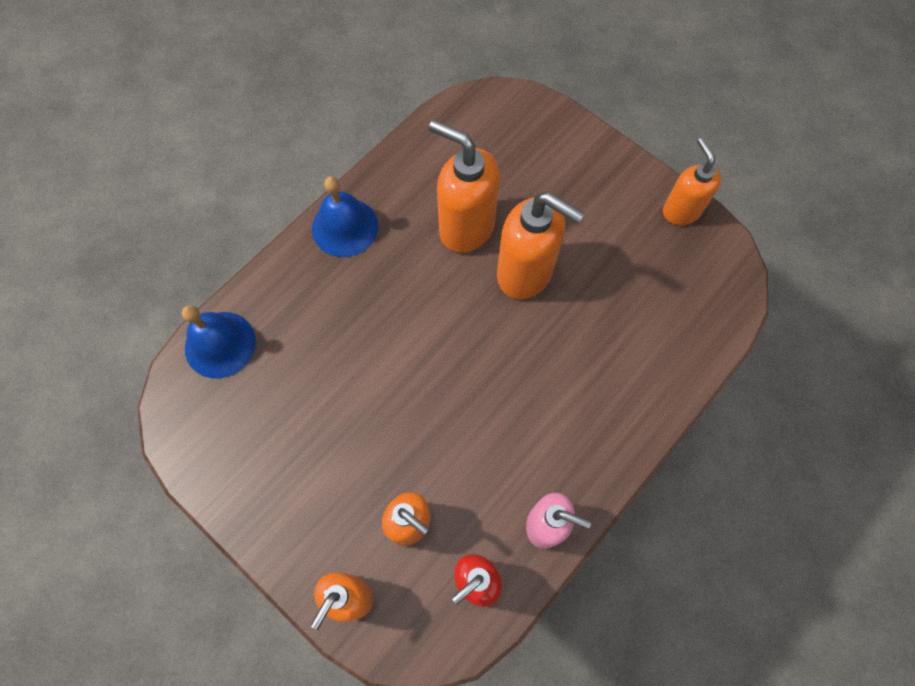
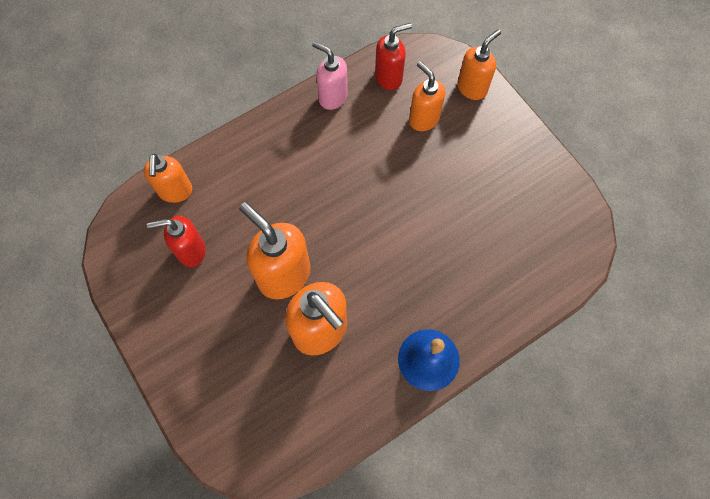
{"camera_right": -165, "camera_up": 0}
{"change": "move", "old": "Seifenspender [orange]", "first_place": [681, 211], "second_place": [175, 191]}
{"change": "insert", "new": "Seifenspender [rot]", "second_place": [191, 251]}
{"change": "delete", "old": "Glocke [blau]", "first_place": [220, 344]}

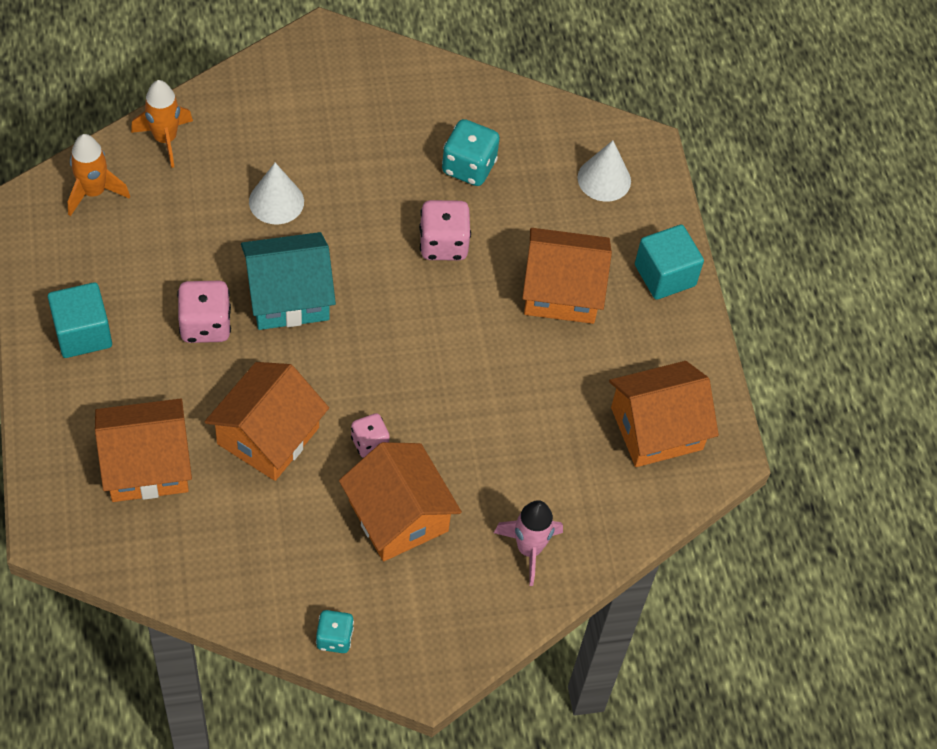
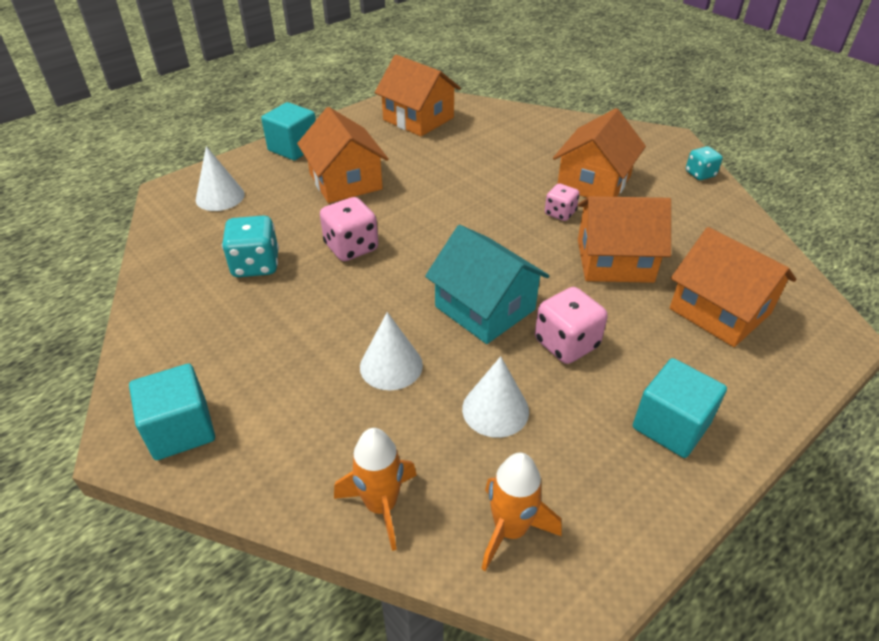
{"camera_right": -115, "camera_up": -15}
{"change": "insert", "new": "Kubus [türkis]", "second_place": [181, 429]}
{"change": "insert", "new": "Kegel [weiß]", "second_place": [495, 409]}
{"change": "delete", "old": "Rakete [rosa]", "first_place": [529, 549]}

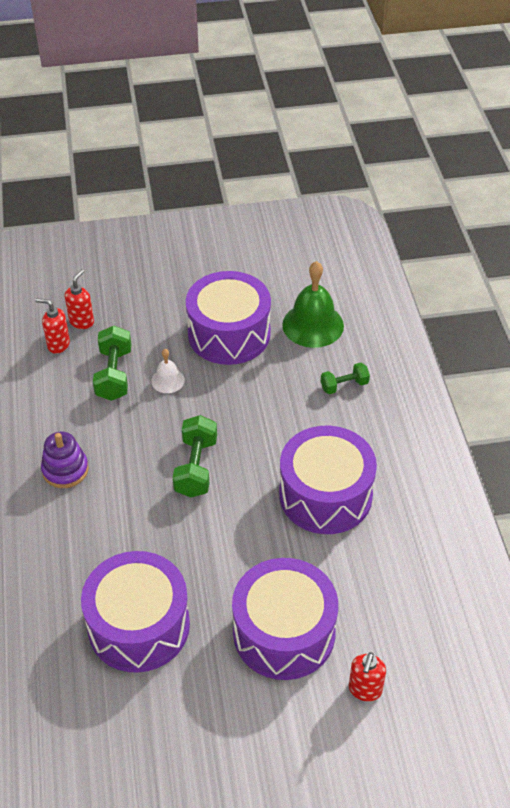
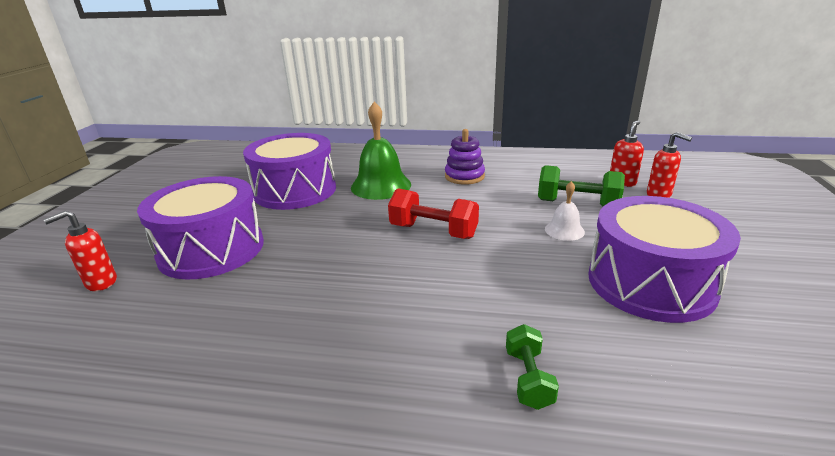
{"camera_right": 110, "camera_up": -20}
{"change": "rotate", "old": "Seifenspender [rot]", "first_place": [365, 690], "second_place": [100, 283], "degrees": -75}
{"change": "move", "old": "Glocke [grün]", "first_place": [313, 325], "second_place": [381, 186]}
{"change": "recolor", "old": "Hantel [grün]", "new": "Hantel [rot]", "first_place": [196, 467], "second_place": [433, 231]}
{"change": "delete", "old": "Trommel [lila]", "first_place": [325, 495]}

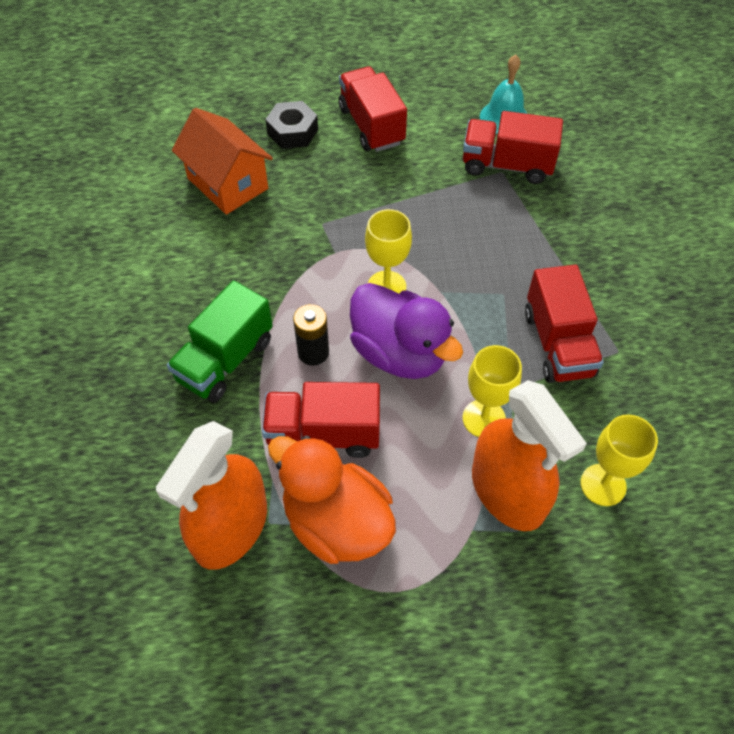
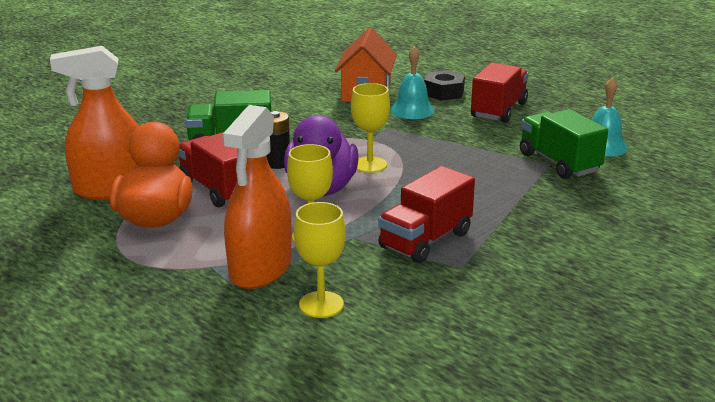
{"camera_right": 50, "camera_up": -30}
{"change": "insert", "new": "Glocke [türkis]", "second_place": [412, 110]}
{"change": "recolor", "old": "Lastwagen [rot]", "new": "Lastwagen [grün]", "first_place": [507, 165], "second_place": [559, 163]}

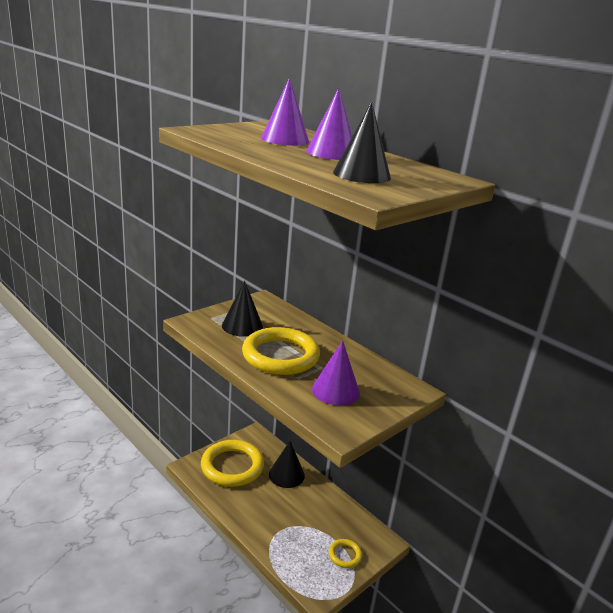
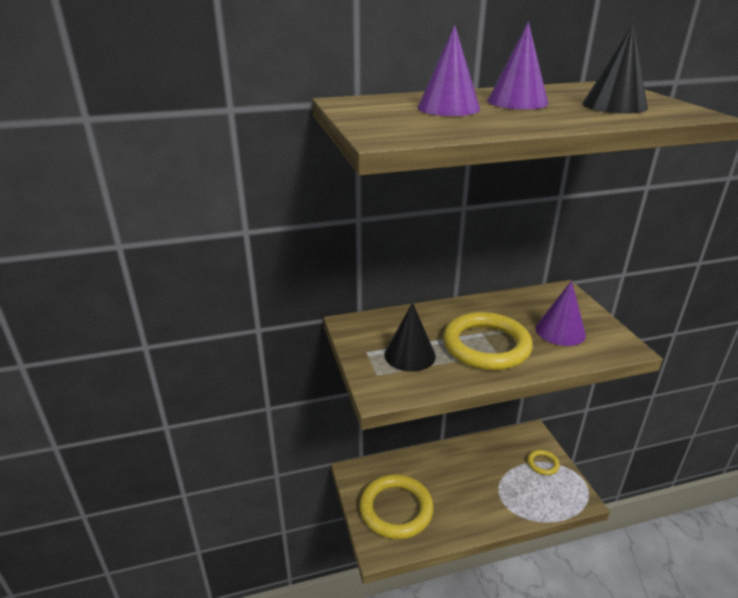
{"camera_right": -60, "camera_up": 5}
{"change": "delete", "old": "Kegel [schwarz]", "first_place": [286, 474]}

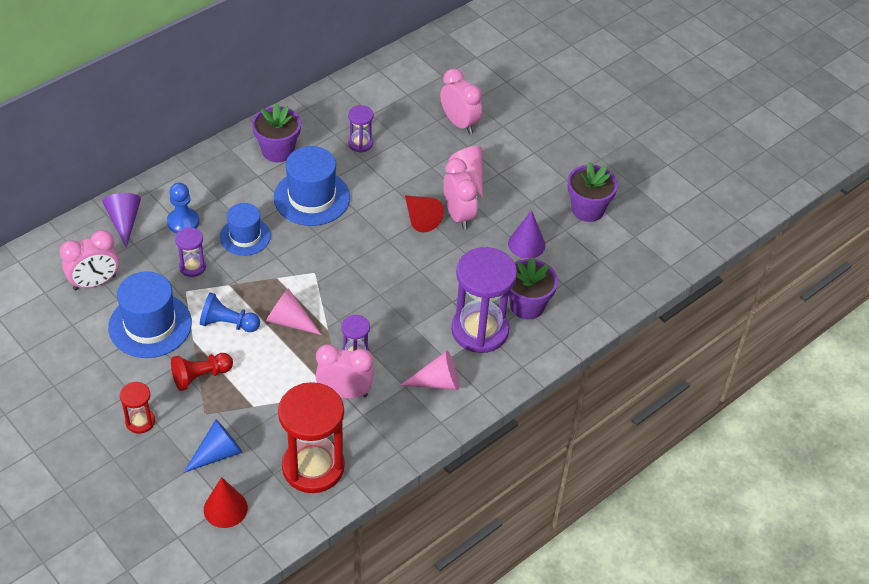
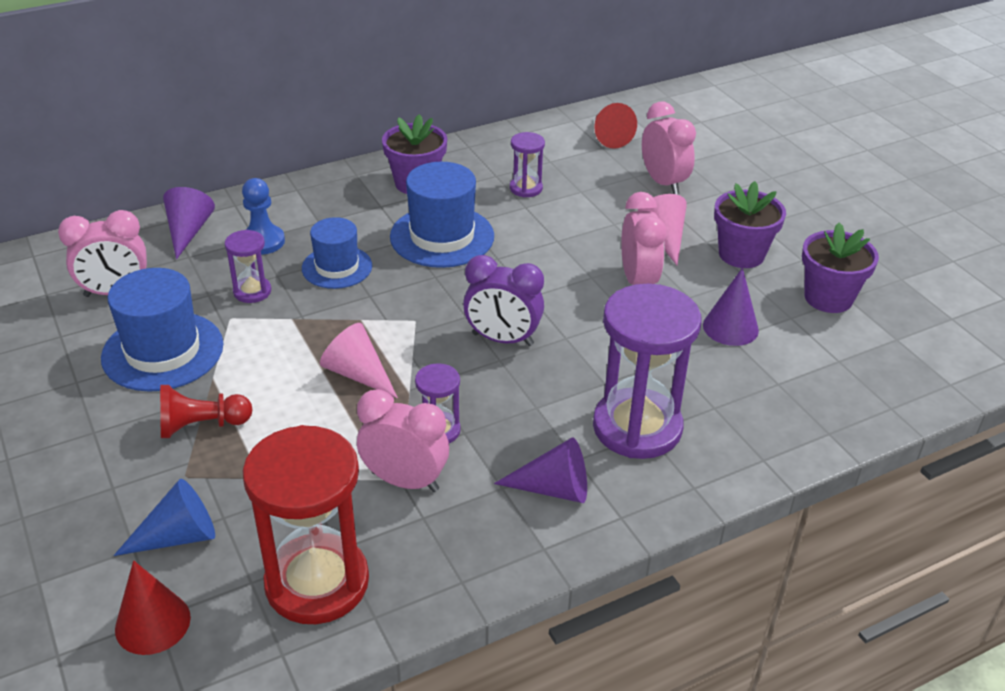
{"camera_right": 15, "camera_up": -10}
{"change": "insert", "new": "Wecker [lila]", "second_place": [502, 339]}
{"change": "recolor", "old": "Kegel [rosa]", "new": "Kegel [lila]", "first_place": [437, 382], "second_place": [553, 489]}
{"change": "move", "old": "Kegel [rot]", "first_place": [420, 218], "second_place": [609, 136]}
{"change": "move", "old": "Blumentopf [lila]", "first_place": [527, 305], "second_place": [741, 254]}
{"change": "delete", "old": "Sanduhr [rot]", "first_place": [140, 421]}
{"change": "delete", "old": "Bauer [blau]", "first_place": [228, 323]}

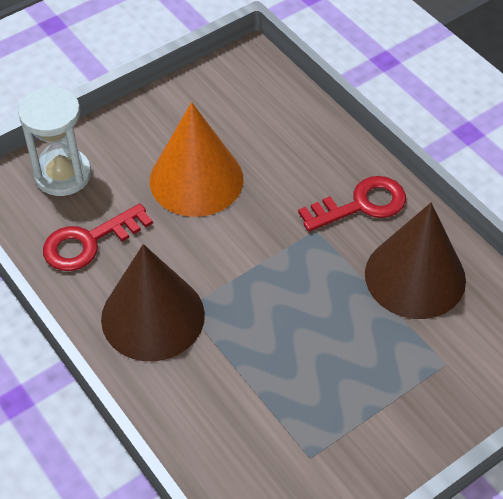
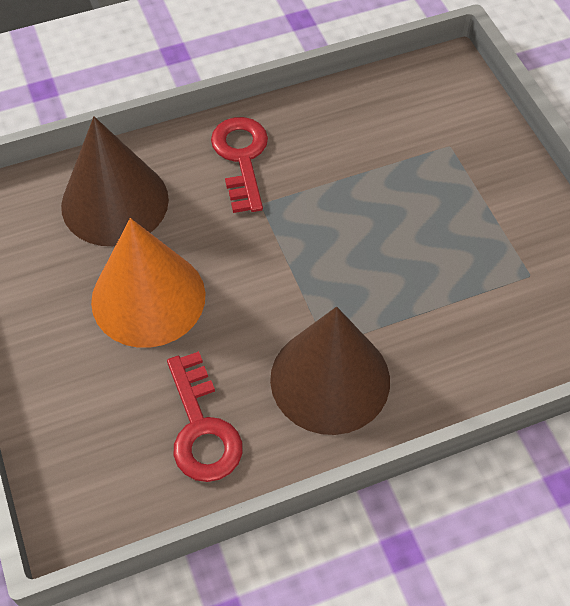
{"camera_right": -75, "camera_up": 5}
{"change": "move", "old": "Kegel [braun]", "first_place": [415, 276], "second_place": [115, 202]}
{"change": "delete", "old": "Sanduhr [weiß]", "first_place": [63, 174]}

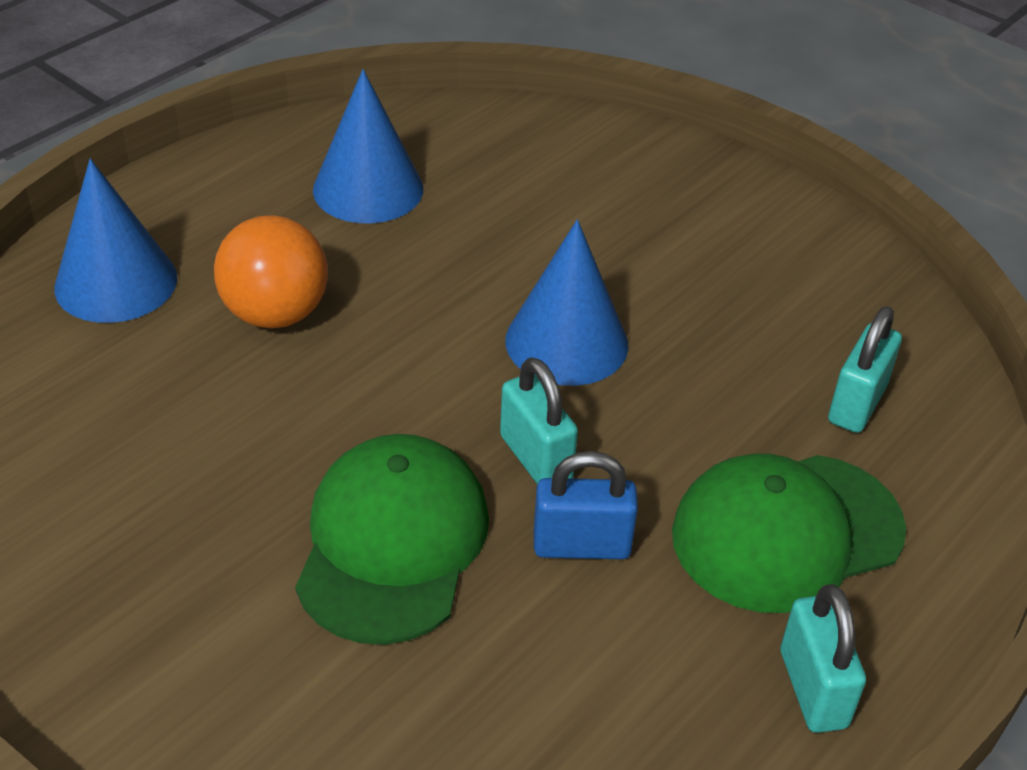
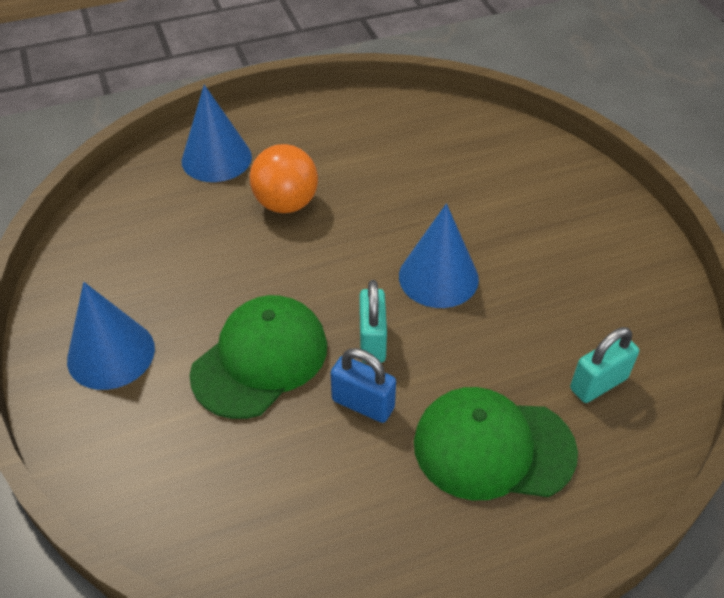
{"camera_right": 30, "camera_up": 5}
{"change": "move", "old": "Kegel [blau]", "first_place": [368, 189], "second_place": [111, 354]}
{"change": "delete", "old": "Vorhängeschloss [türkis]", "first_place": [813, 689]}

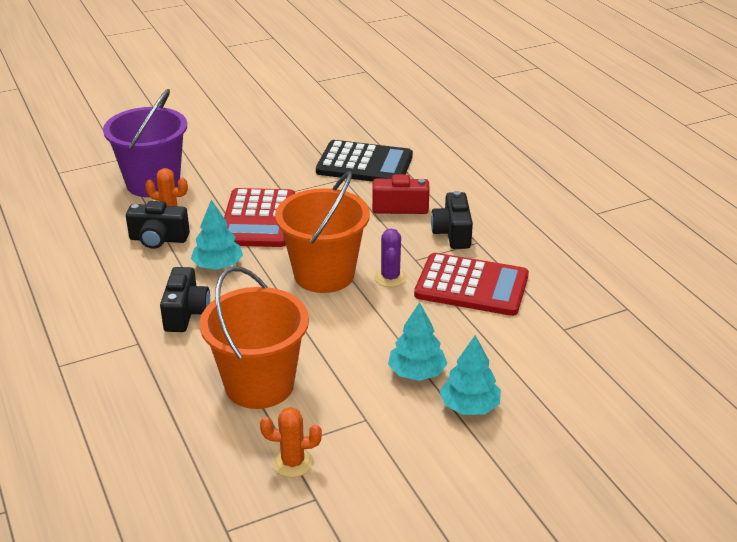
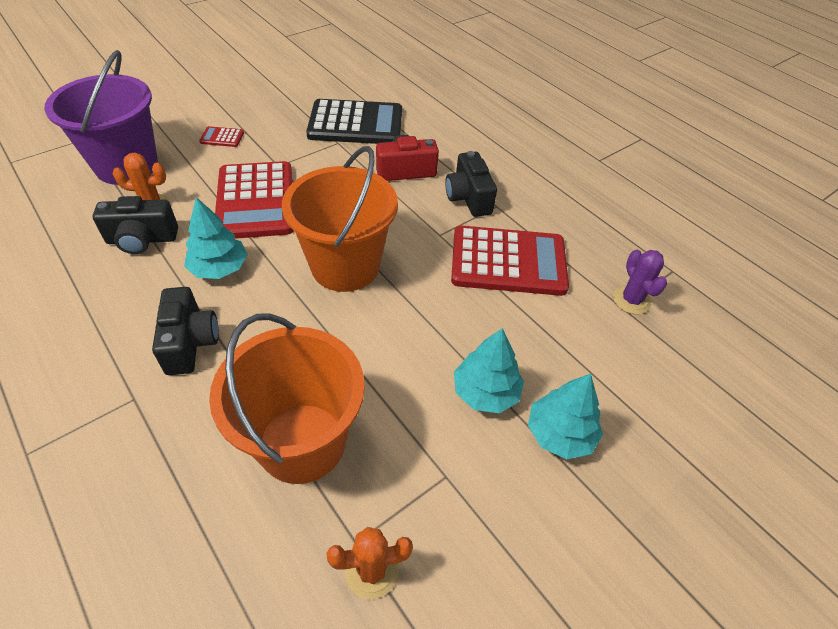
{"camera_right": -15, "camera_up": 15}
{"change": "insert", "new": "Taschenrechner [rot]", "second_place": [222, 137]}
{"change": "move", "old": "Kaktus [lila]", "first_place": [390, 278], "second_place": [631, 300]}

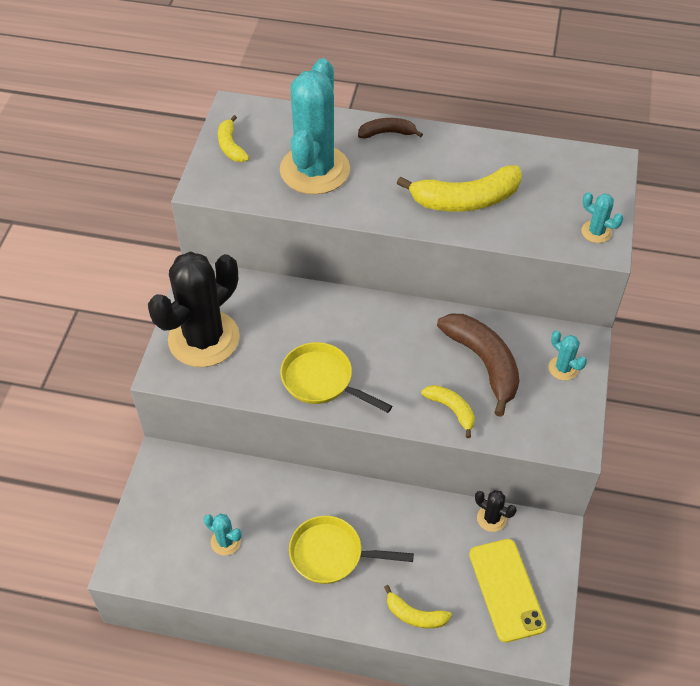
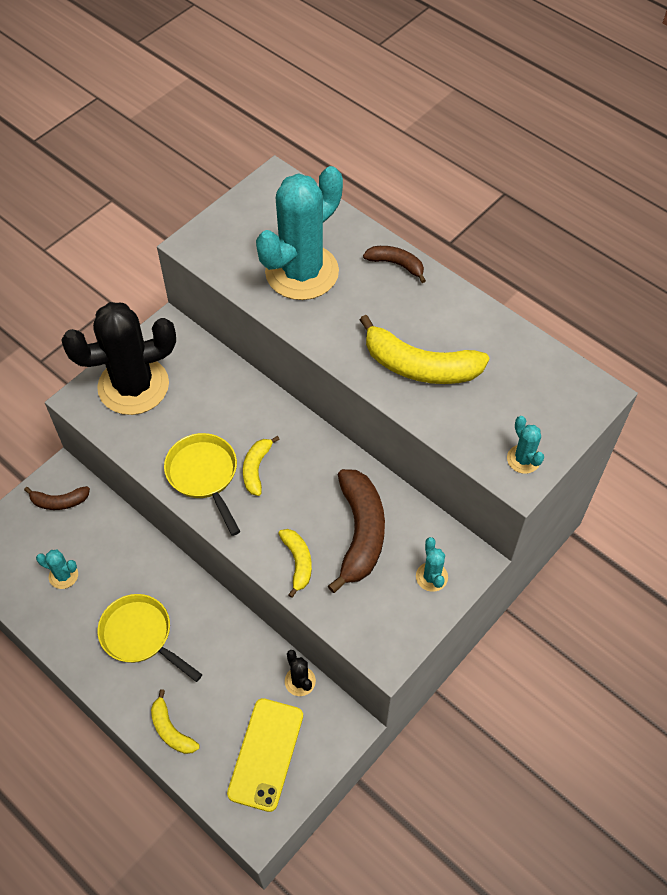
{"camera_right": 30, "camera_up": 5}
{"change": "insert", "new": "Banane [braun]", "second_place": [59, 501]}
{"change": "rotate", "old": "Kaktus [türkis]", "first_place": [225, 541], "second_place": [63, 575], "degrees": -45}
{"change": "move", "old": "Banane [gelb]", "first_place": [231, 146], "second_place": [256, 469]}

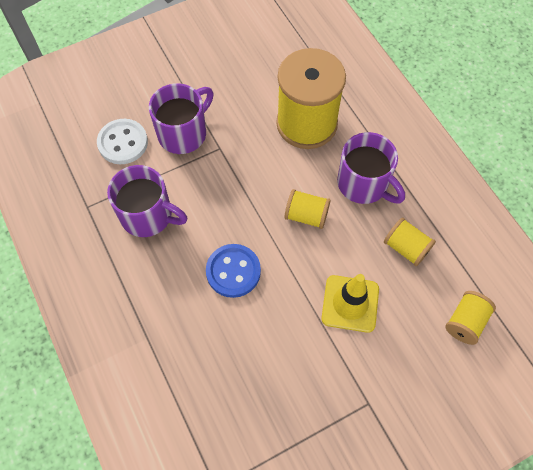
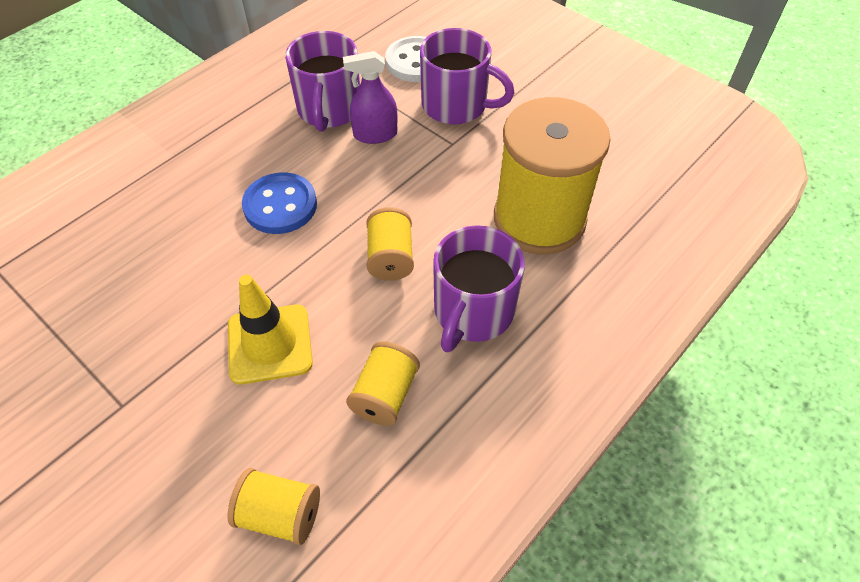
{"camera_right": 70, "camera_up": -10}
{"change": "insert", "new": "Sprühflasche [lila]", "second_place": [375, 134]}

